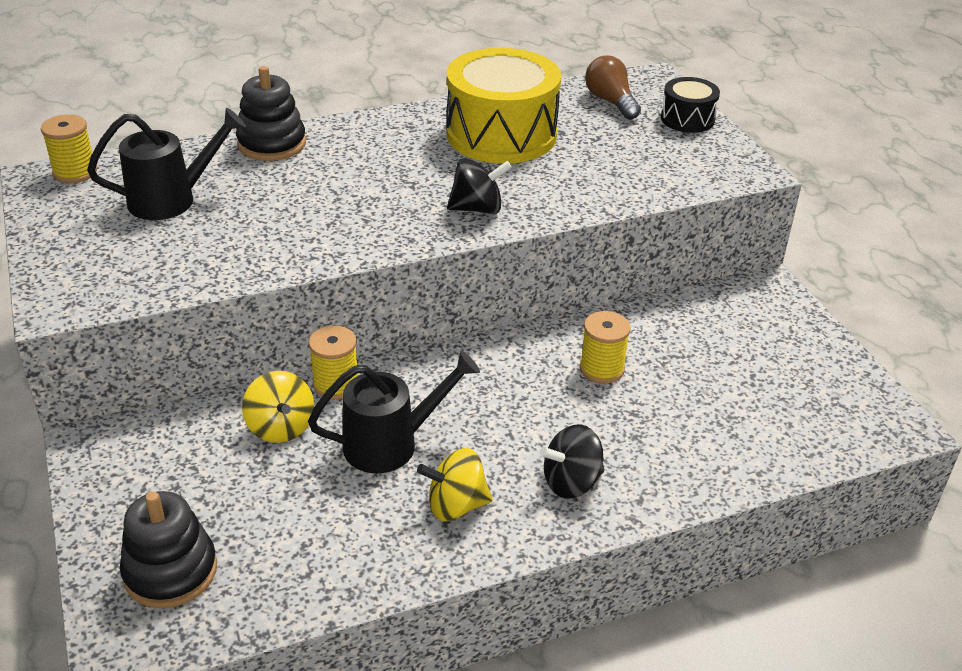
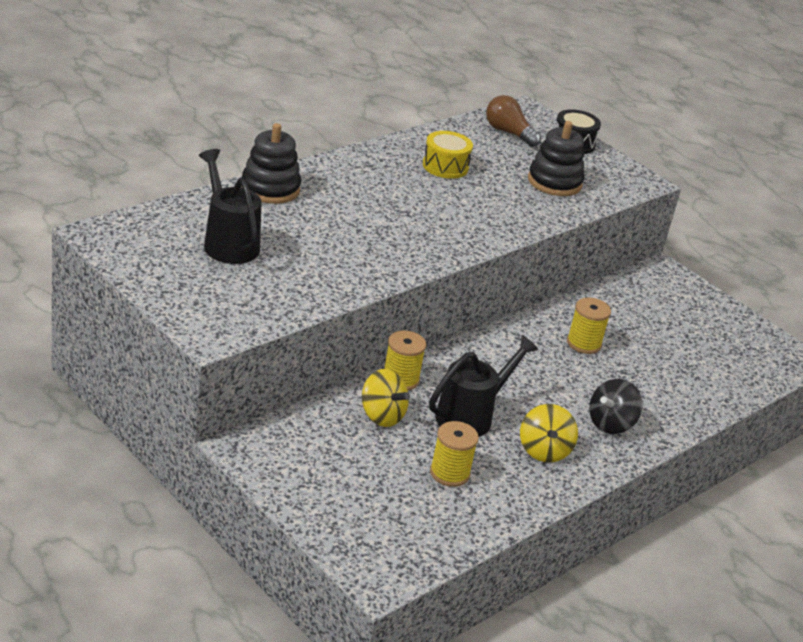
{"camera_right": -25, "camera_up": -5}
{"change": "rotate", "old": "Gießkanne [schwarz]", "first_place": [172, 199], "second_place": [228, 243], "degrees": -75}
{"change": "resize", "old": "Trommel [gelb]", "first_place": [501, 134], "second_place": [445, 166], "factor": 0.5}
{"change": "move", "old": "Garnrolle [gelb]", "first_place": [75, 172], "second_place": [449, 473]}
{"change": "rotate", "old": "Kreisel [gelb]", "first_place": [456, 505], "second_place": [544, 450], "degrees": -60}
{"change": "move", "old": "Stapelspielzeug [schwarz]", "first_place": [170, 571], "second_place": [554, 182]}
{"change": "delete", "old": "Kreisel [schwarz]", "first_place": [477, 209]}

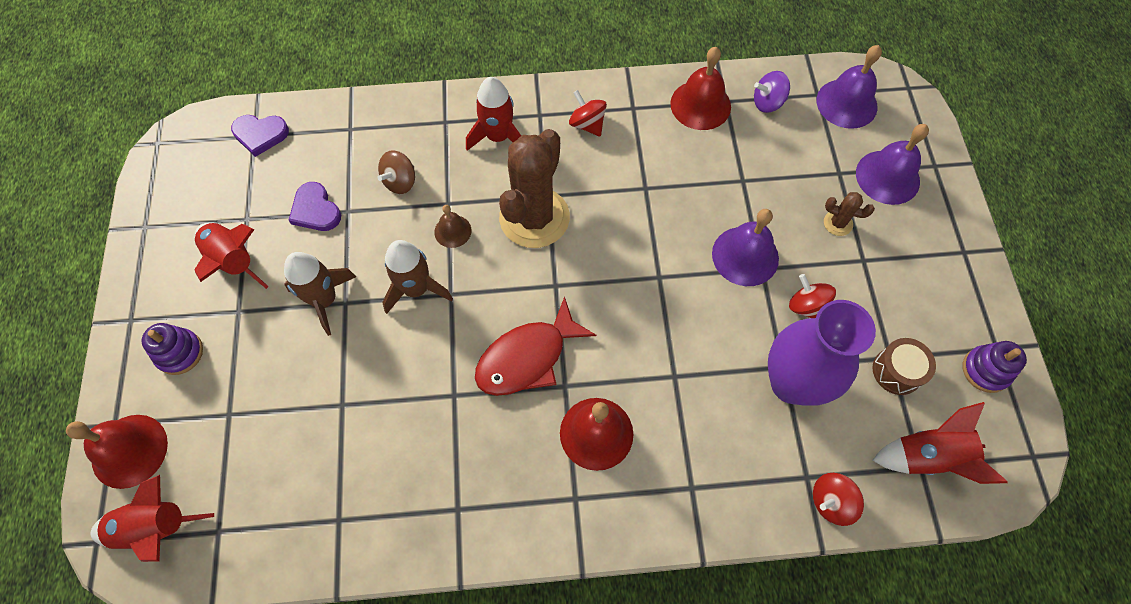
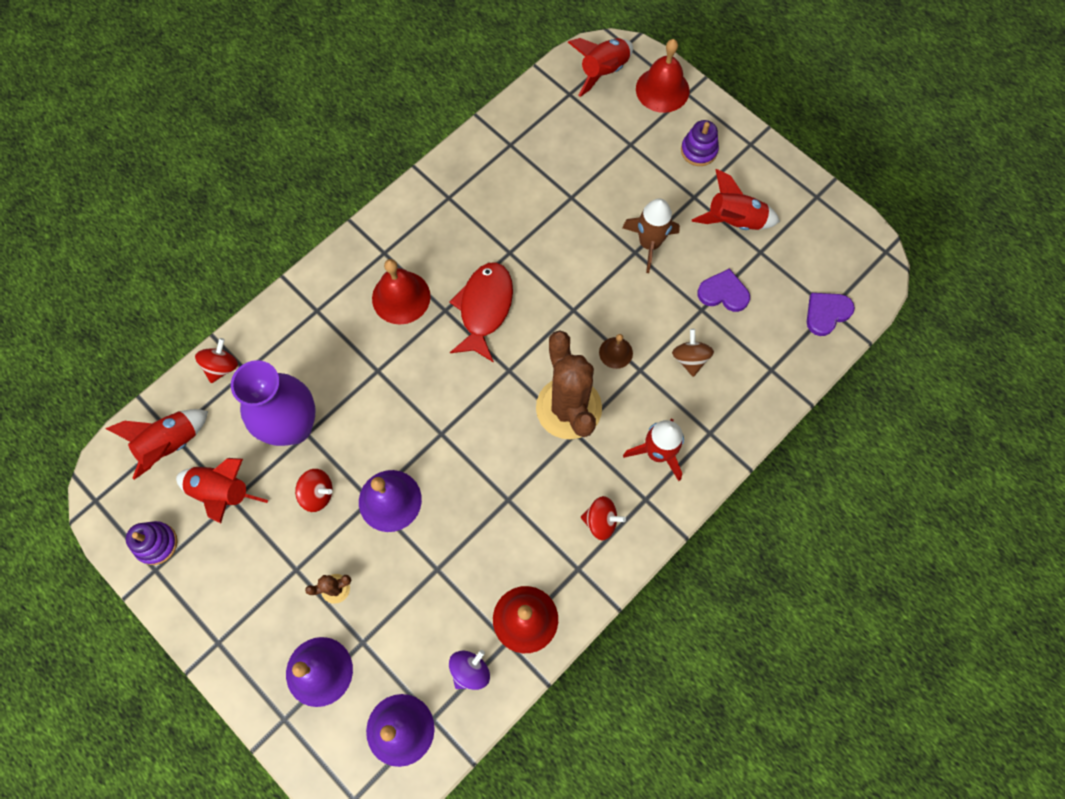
{"camera_right": 140, "camera_up": 5}
{"change": "replace", "old": "Trommel [braun]", "new": "Rakete [rot]", "first_place": [897, 371], "second_place": [222, 492]}
{"change": "delete", "old": "Rakete [braun]", "first_place": [416, 289]}

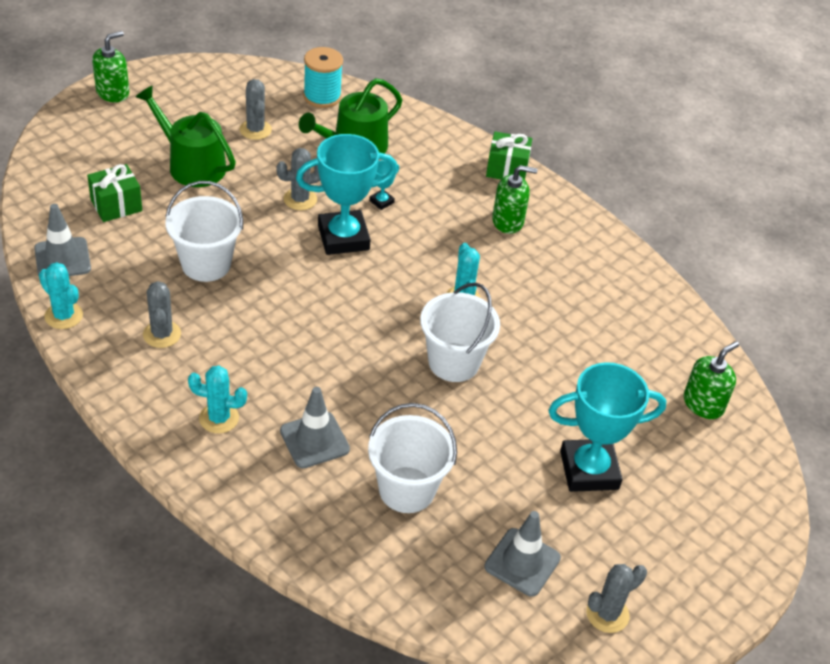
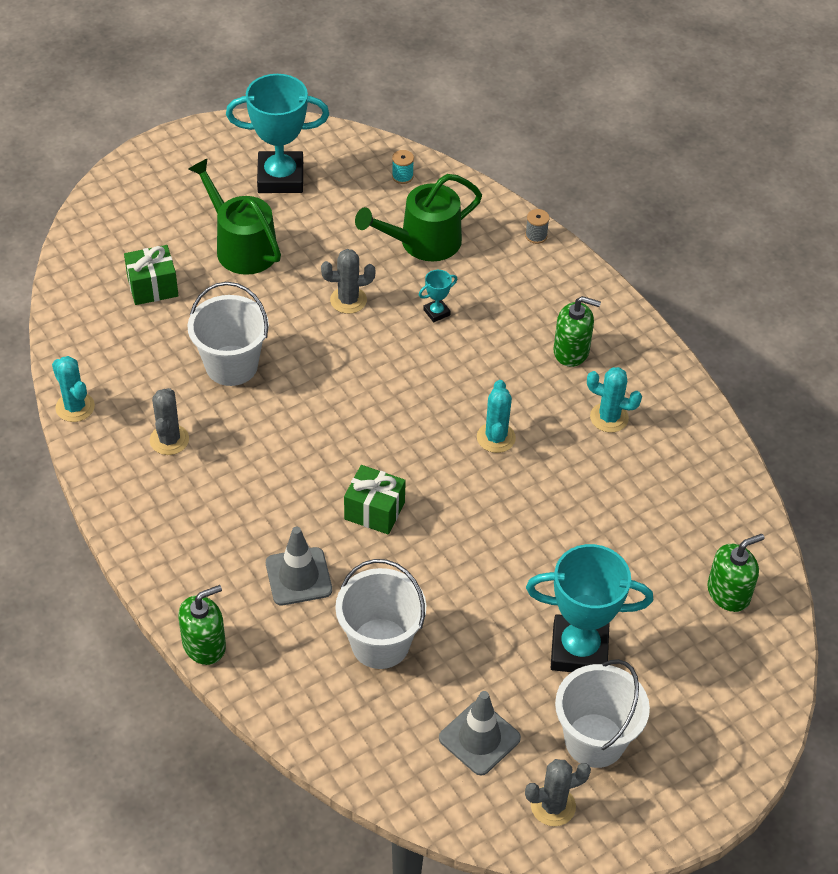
{"camera_right": 15, "camera_up": 5}
{"change": "move", "old": "Seifenspender [grün]", "first_place": [113, 92], "second_place": [204, 645]}
{"change": "move", "old": "Pokal [türkis]", "first_place": [343, 237], "second_place": [280, 177]}
{"change": "move", "old": "Geschenk [grün]", "first_place": [507, 169], "second_place": [374, 511]}
{"change": "resize", "old": "Garnrolle [türkis]", "first_place": [322, 96], "second_place": [402, 176], "factor": 0.51}
{"change": "insert", "new": "Garnrolle [grau]", "second_place": [536, 236]}
{"change": "move", "old": "Eimer [weiß]", "first_place": [453, 362], "second_place": [594, 740]}
{"change": "move", "old": "Kaktus [türkis]", "first_place": [219, 418], "second_place": [609, 418]}
{"change": "delete", "old": "Leitkegel [grau]", "first_place": [62, 258]}
{"change": "delete", "old": "Kaktus [grau]", "first_place": [255, 130]}

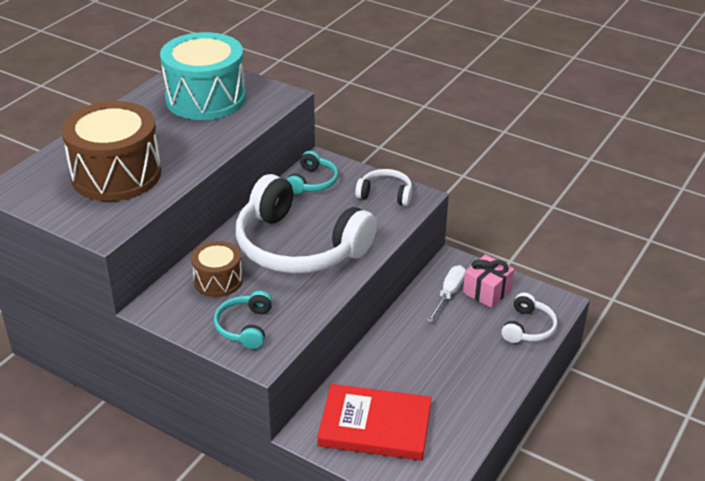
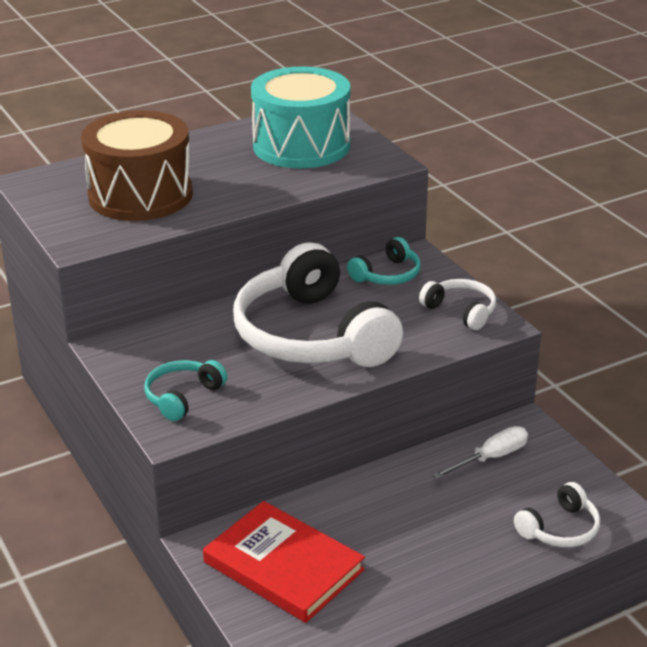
{"camera_right": 30, "camera_up": -5}
{"change": "delete", "old": "Trommel [braun]", "first_place": [218, 281]}
{"change": "delete", "old": "Geschenk [rosa]", "first_place": [487, 291]}

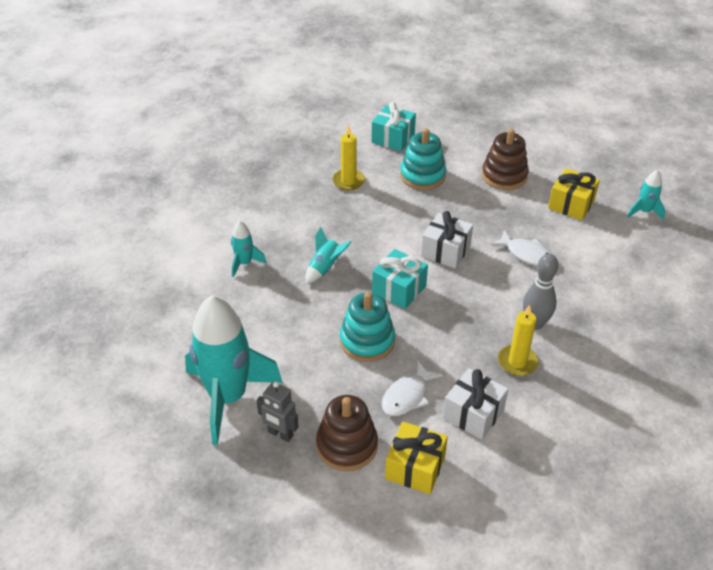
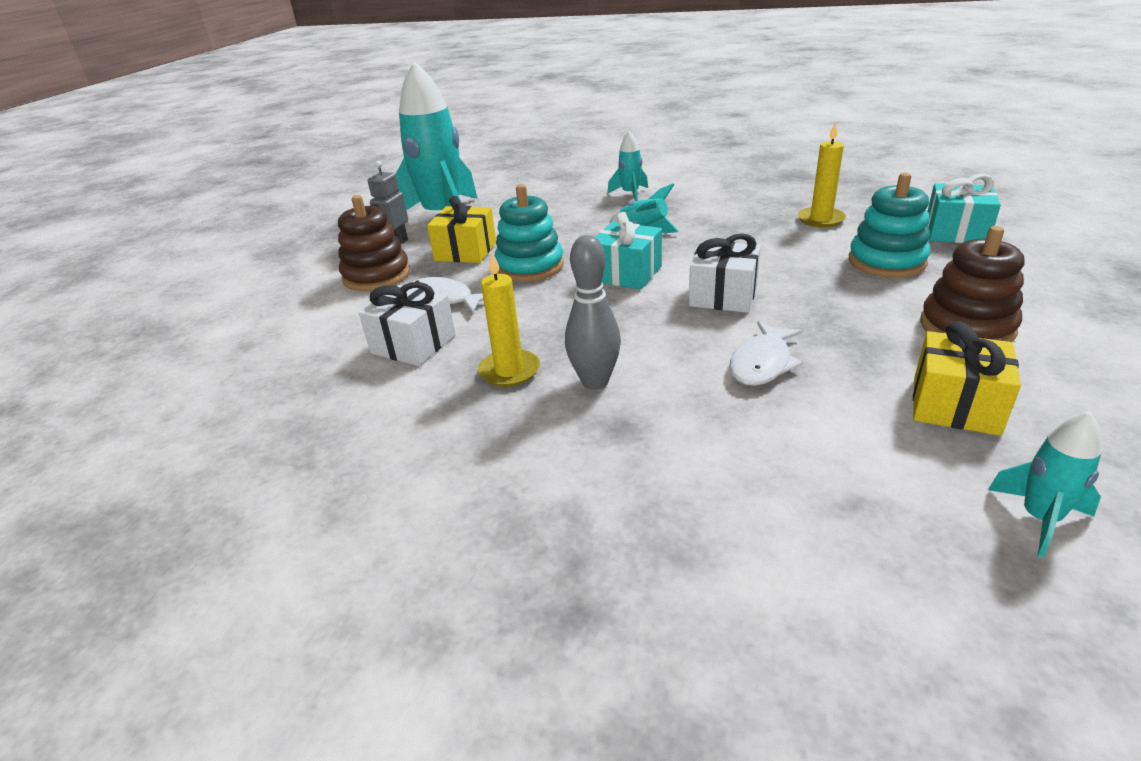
{"camera_right": 85, "camera_up": -10}
{"change": "move", "old": "Geschenk [gelb]", "first_place": [415, 467], "second_place": [466, 251]}

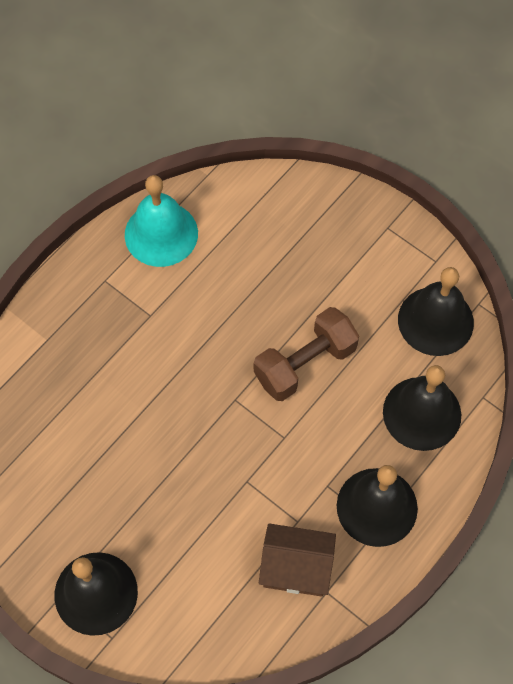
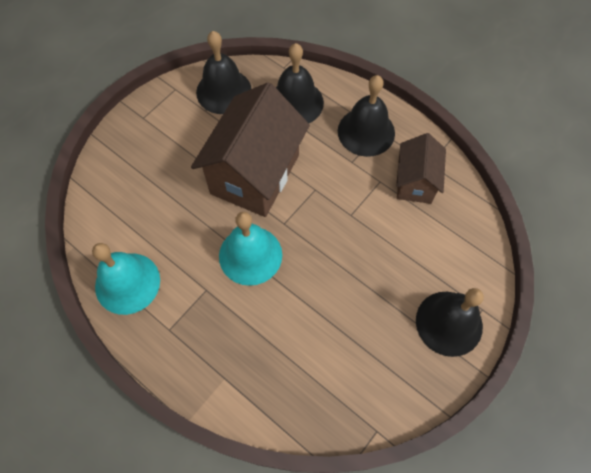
{"camera_right": -90, "camera_up": 0}
{"change": "replace", "old": "Hantel [braun]", "new": "Haus [braun]", "first_place": [305, 364], "second_place": [255, 174]}
{"change": "insert", "new": "Glocke [türkis]", "second_place": [250, 255]}

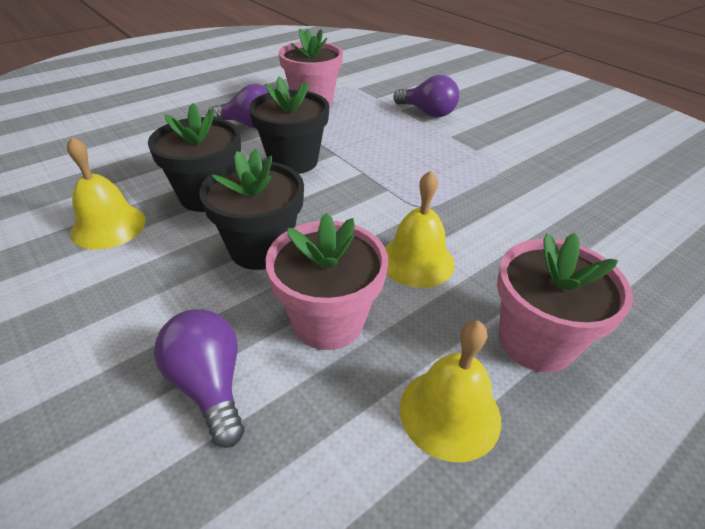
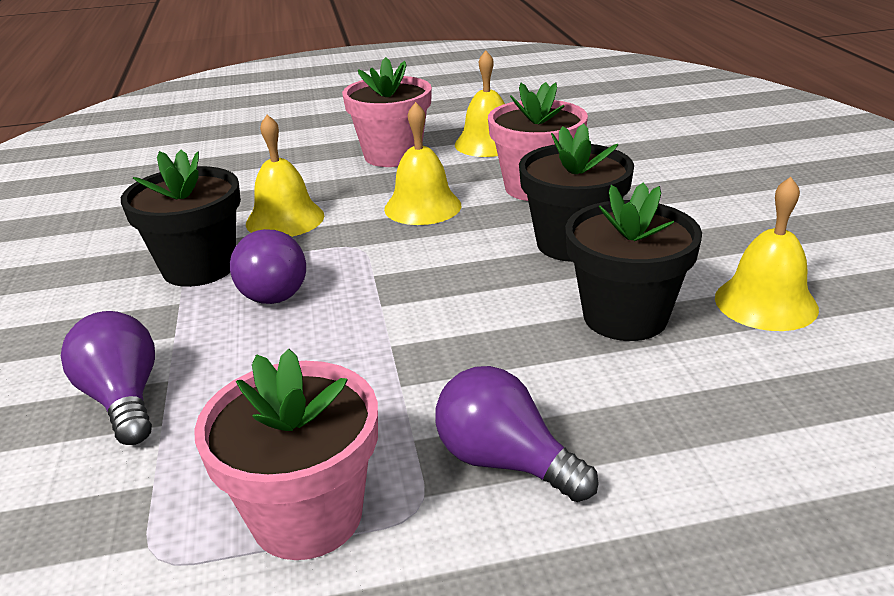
{"camera_right": -150, "camera_up": -10}
{"change": "move", "old": "Blumentopf [schwarz]", "first_place": [293, 161], "second_place": [199, 267]}
{"change": "move", "old": "Glühbirne [lila]", "first_place": [209, 385], "second_place": [276, 289]}
{"change": "insert", "new": "Glocke [gelb]", "second_place": [285, 219]}

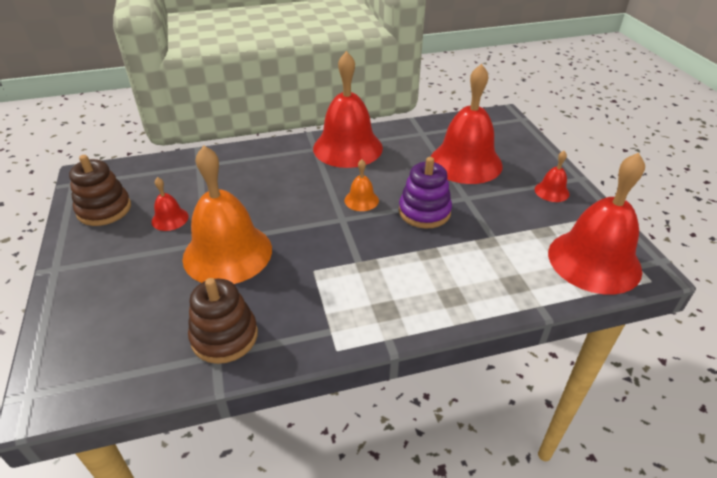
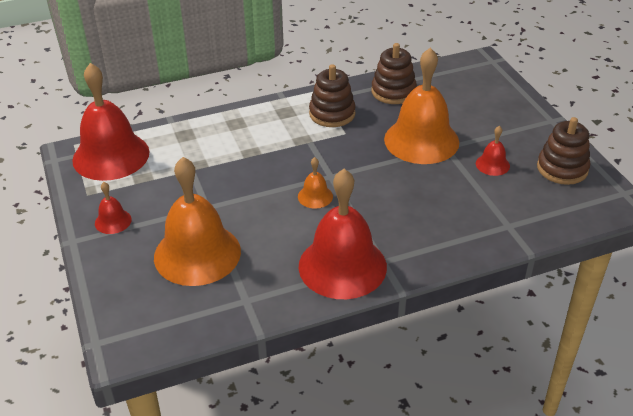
{"camera_right": 175, "camera_up": 0}
{"change": "recolor", "old": "Glocke [rot]", "new": "Glocke [orange]", "first_place": [465, 162], "second_place": [197, 254]}
{"change": "insert", "new": "Stapelspielzeug [braun]", "second_place": [332, 114]}
{"change": "delete", "old": "Stapelspielzeug [lila]", "first_place": [424, 212]}

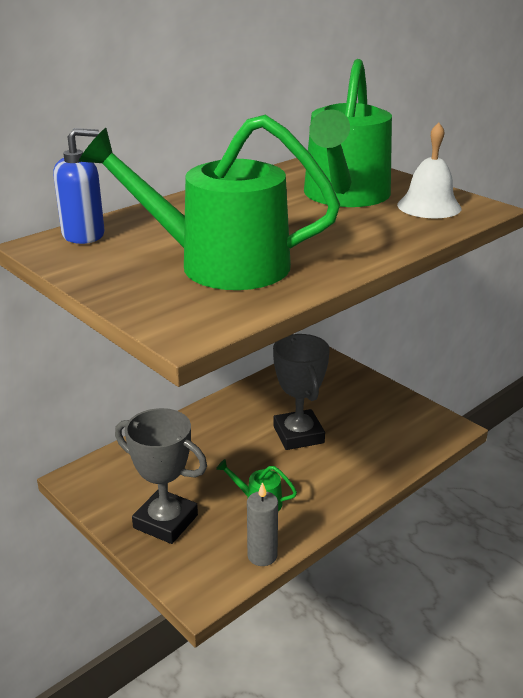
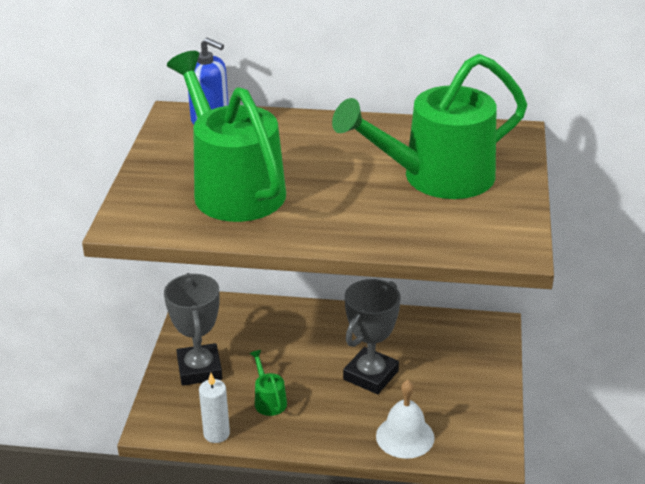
{"camera_right": 50, "camera_up": 5}
{"change": "recolor", "old": "Kerze [grau]", "new": "Kerze [weiß]", "first_place": [262, 555], "second_place": [216, 434]}
{"change": "move", "old": "Glocke [weiß]", "first_place": [429, 206], "second_place": [405, 436]}

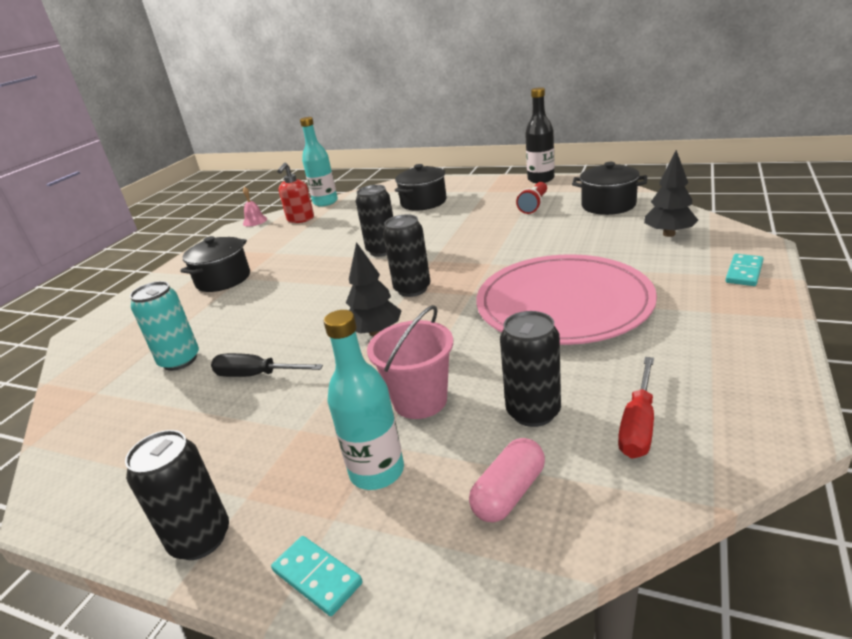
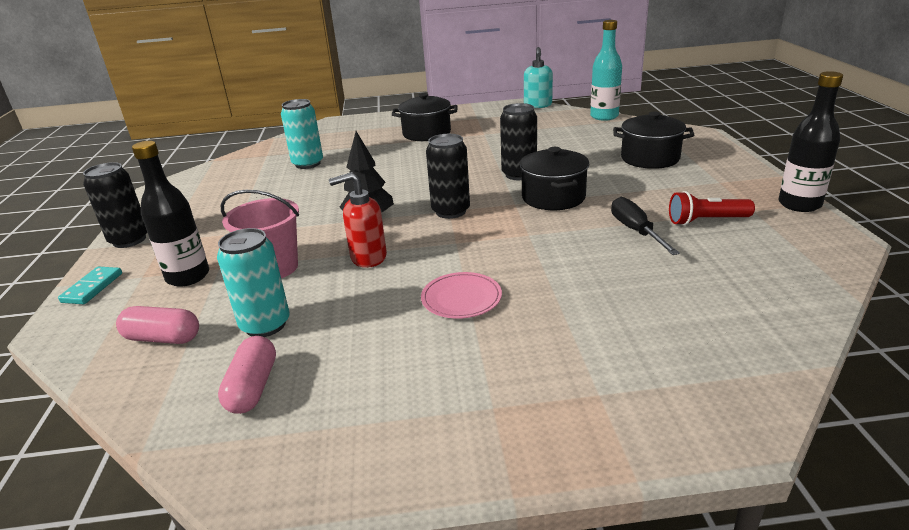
{"camera_right": 60, "camera_up": 0}
{"change": "recolor", "old": "Flasche [türkis]", "new": "Flasche [schwarz]", "first_place": [377, 471], "second_place": [188, 276]}
{"change": "recolor", "old": "Dose [schwarz]", "new": "Dose [türkis]", "first_place": [533, 412], "second_place": [265, 325]}
{"change": "replace", "old": "Schraubenzieher [rot]", "new": "Kapsel [rosa]", "first_place": [638, 425], "second_place": [253, 387]}
{"change": "move", "old": "Seifenspender [rot]", "first_place": [300, 219], "second_place": [368, 257]}
{"change": "resize", "old": "Teller [rosa]", "first_place": [563, 304], "second_place": [461, 298], "factor": 0.4}
{"change": "move", "old": "Kochtopf [schwarz]", "first_place": [608, 205], "second_place": [553, 197]}
{"change": "replace", "old": "Glocke [rosa]", "new": "Seifenspender [türkis]", "first_place": [255, 221], "second_place": [538, 105]}
{"change": "move", "old": "Schraubenzieher [schwarz]", "first_place": [256, 375], "second_place": [635, 231]}
{"change": "delete", "old": "Baum [schwarz]", "first_place": [669, 234]}
{"change": "delete", "old": "Dominostein [türkis]", "first_place": [744, 272]}

